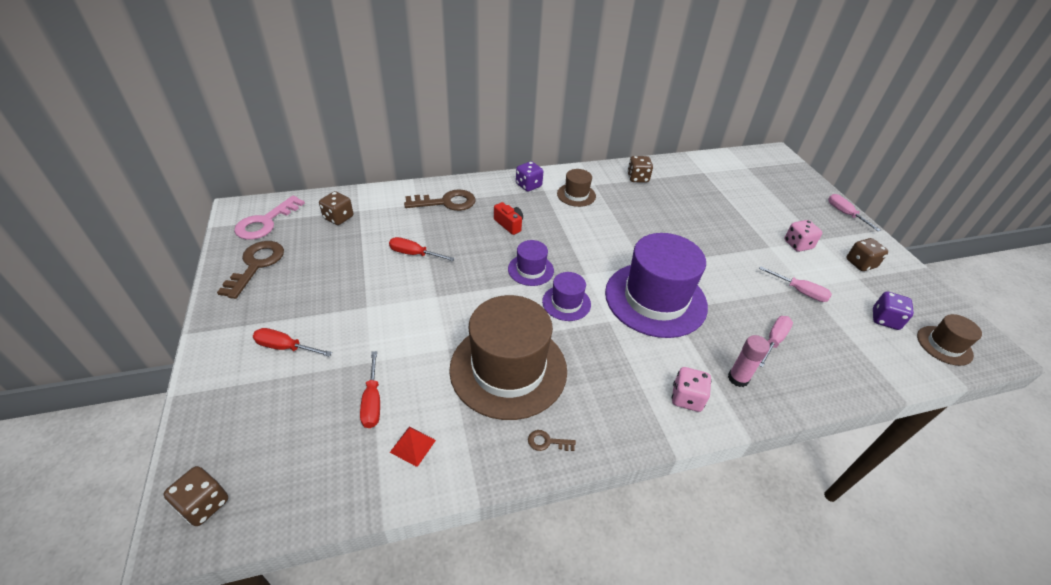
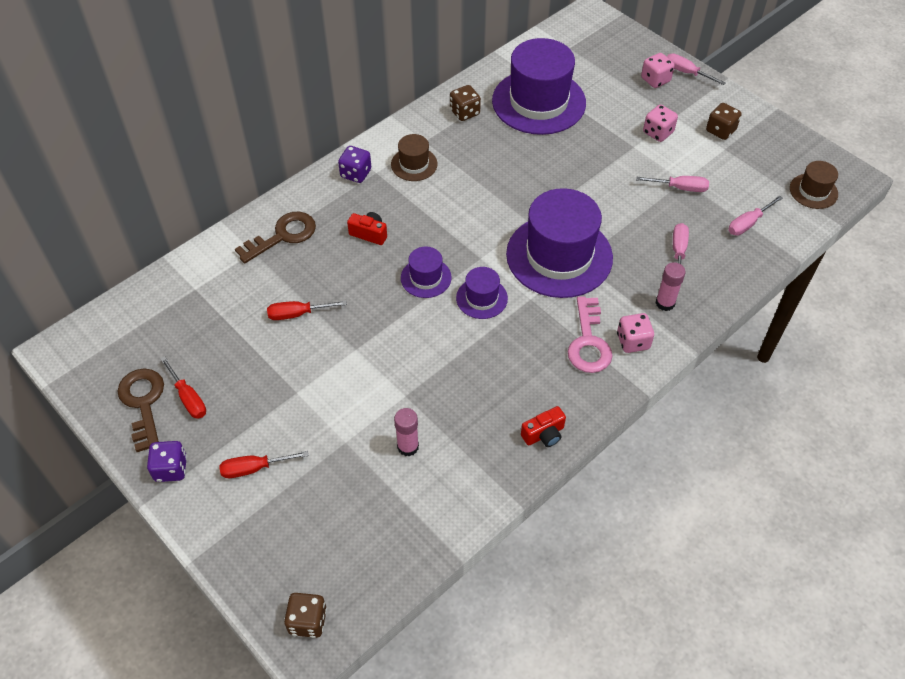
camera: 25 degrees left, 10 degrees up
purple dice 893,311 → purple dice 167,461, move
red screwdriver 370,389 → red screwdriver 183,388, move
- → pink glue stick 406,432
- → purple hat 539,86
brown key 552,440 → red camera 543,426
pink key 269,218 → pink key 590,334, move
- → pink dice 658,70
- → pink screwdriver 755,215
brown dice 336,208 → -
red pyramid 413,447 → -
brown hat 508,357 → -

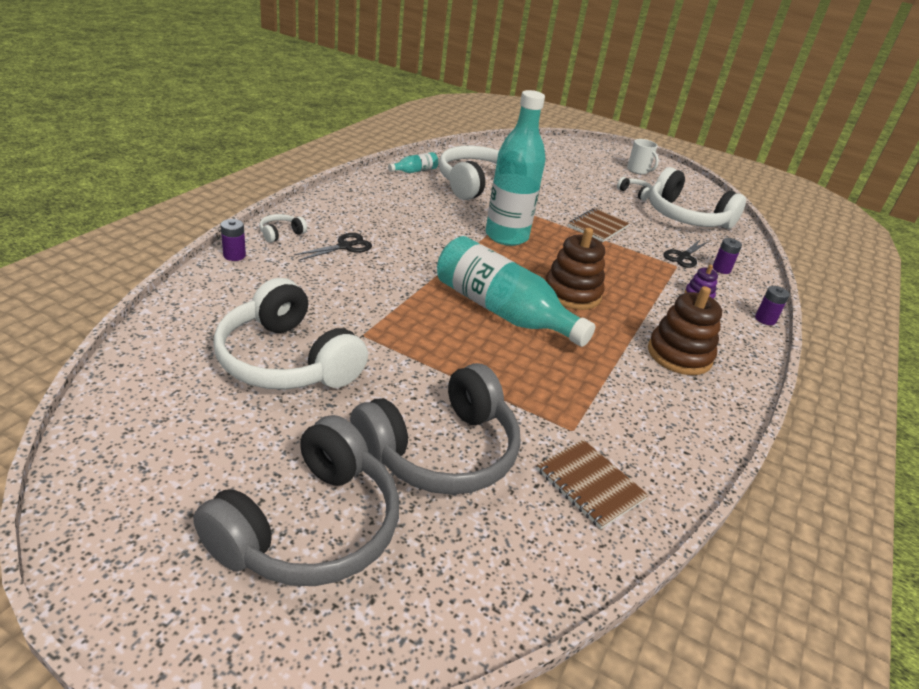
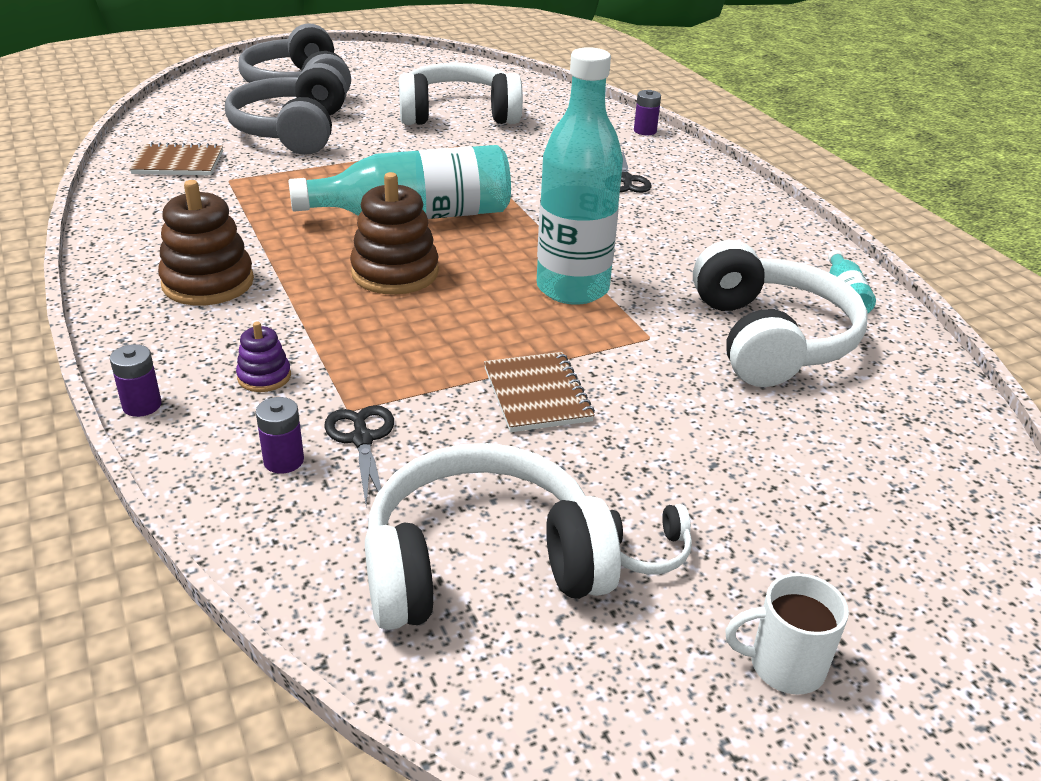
camera: 130 degrees right, 0 degrees up
white headphones 283,228 → -

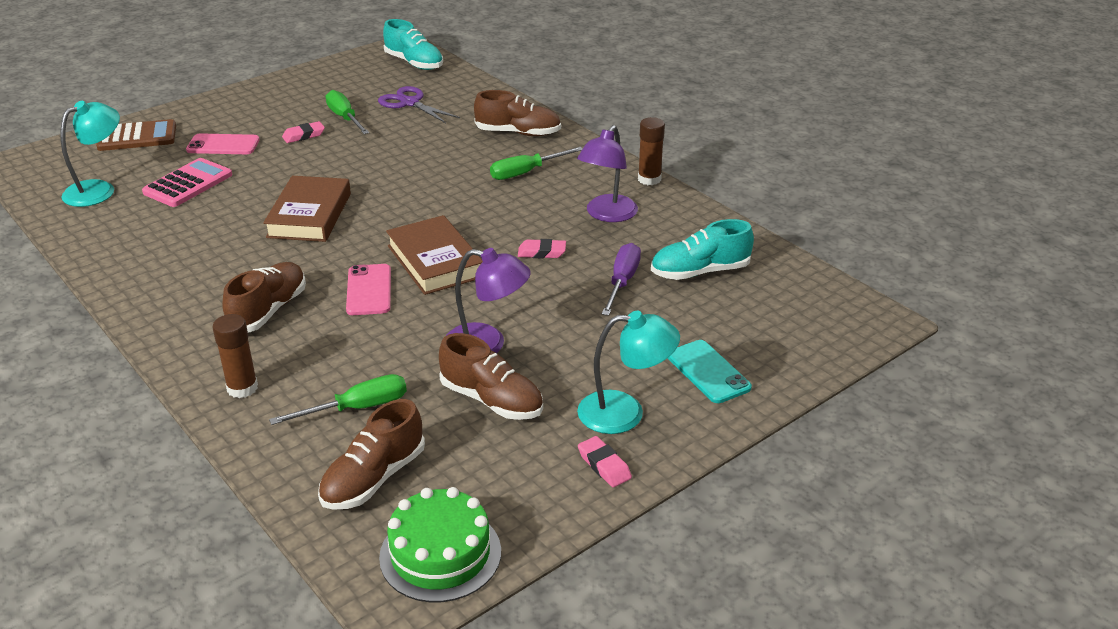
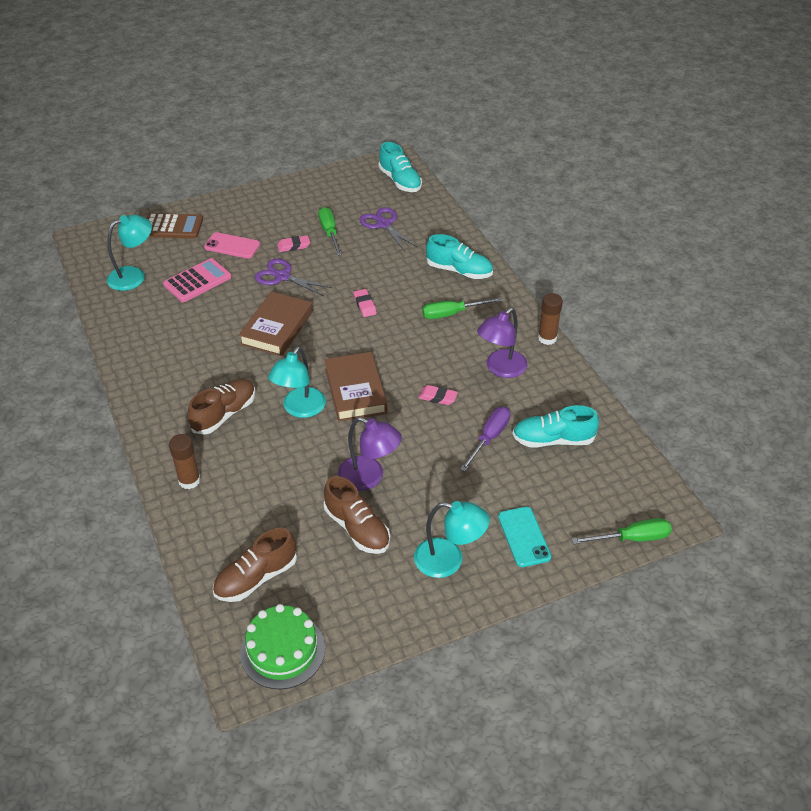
camera: 15 degrees right, 10 degrees up
- → purple scissors 293,277
pink phone 368,289 → turquoise lamp 297,382
pink eraser 605,461 → pink eraser 365,303, move
brown shoe 517,113 → turquoise shoe 459,256
green screwdriver 338,399 → green screwdriver 622,531, move

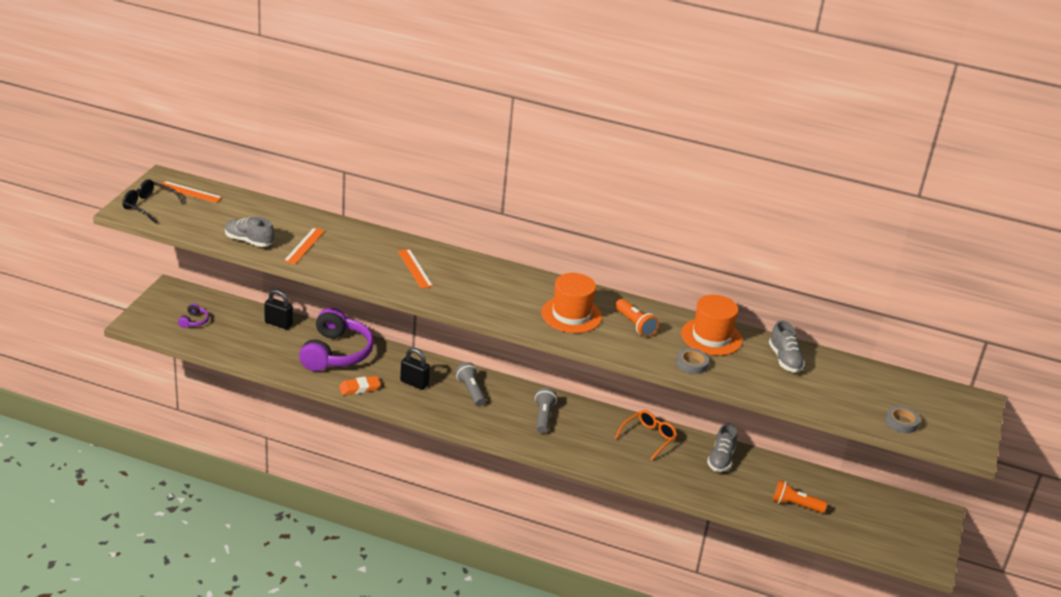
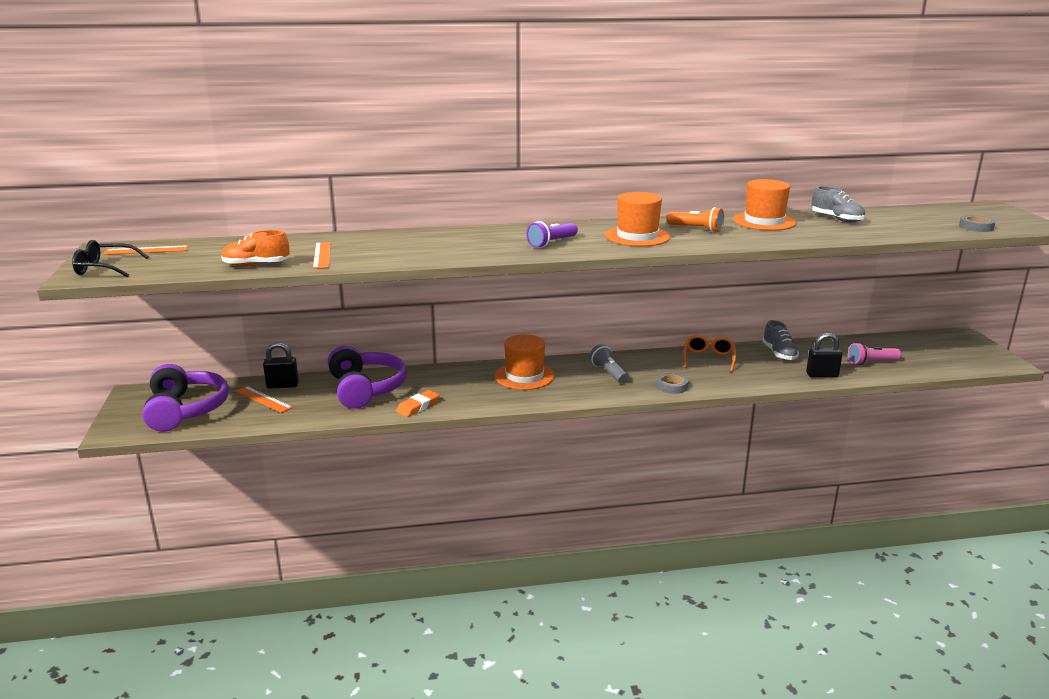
camera: 25 degrees left, 10 degrees down
purple headphones 193,315 → purple headphones 185,398, x2.47
grey shoe 249,232 → orange shoe 255,248
orange ruler 415,269 → orange ruler 264,399, move
grey flashlight 470,384 → orange hat 525,362
- → purple flashlight 552,234
grey tape 692,361 → grey tape 672,383, move
black padlock 415,369 → black padlock 824,355, move
orange flashlight 800,496 → pink flashlight 874,353

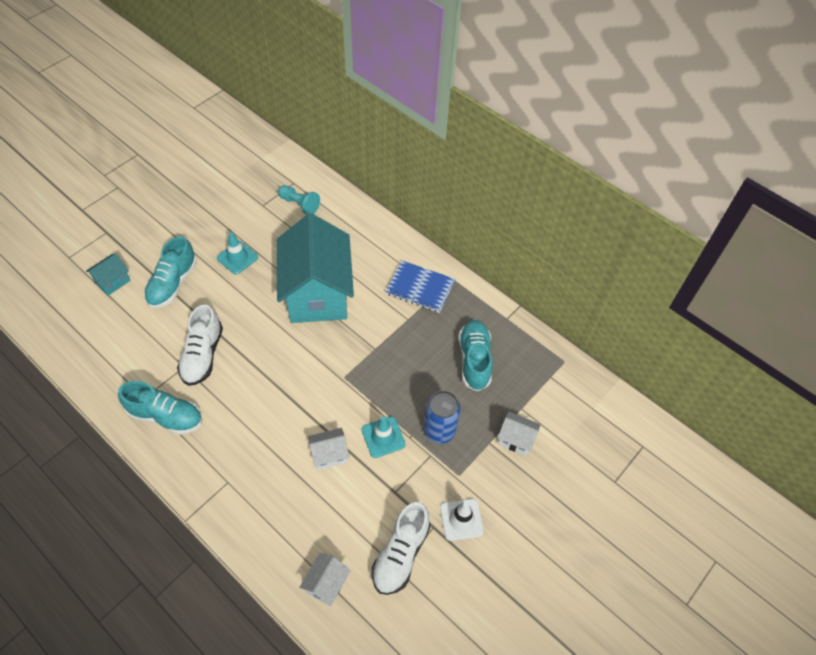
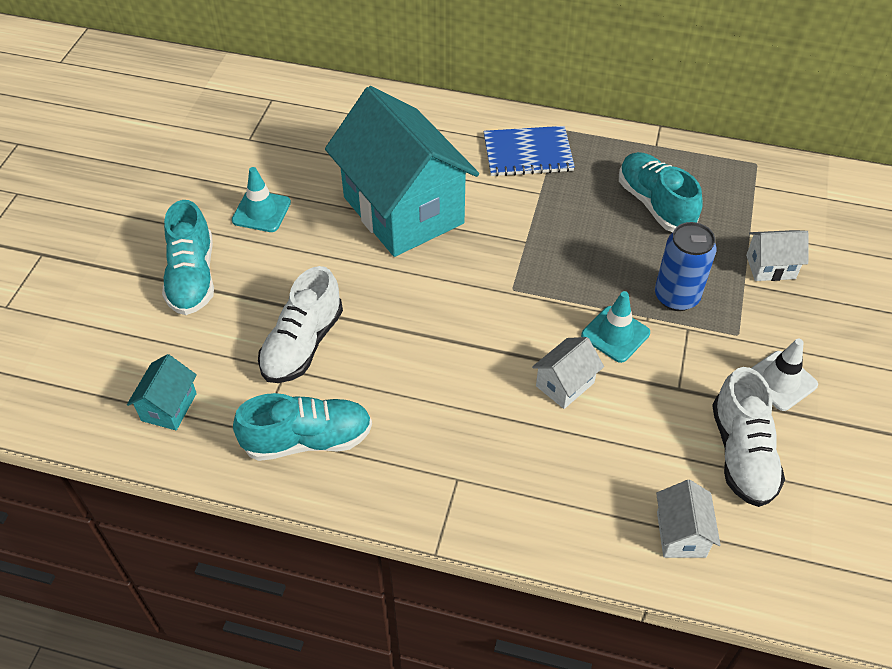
camera: 25 degrees left, 5 degrees down
turquoise house 108,274 → turquoise house 162,392, move
white shoe 200,345 → white shoe 300,324, 45 degrees clockwise
turquoise pawn 299,200 → -

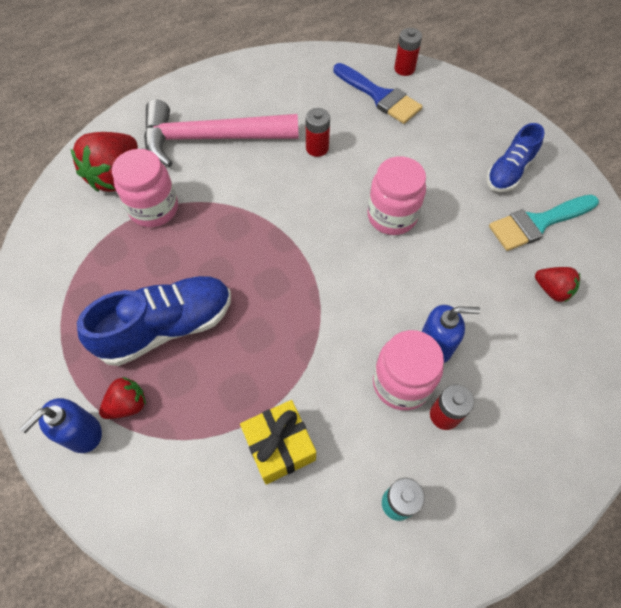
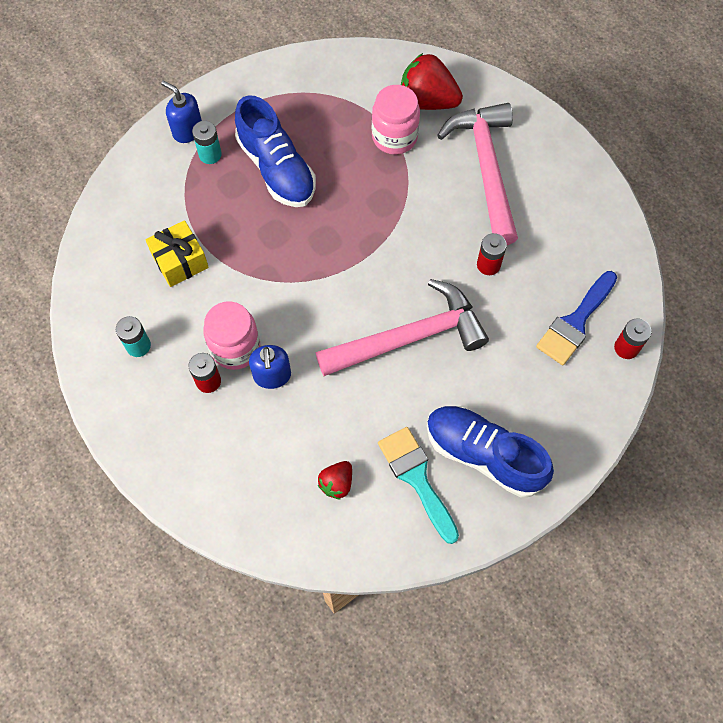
camera: 85 degrees right, 5 degrees up
red strawberry 122,398 → turquoise battery 207,142
pink jar 396,195 → pink hammer 402,327
blue shoe 516,157 → blue shoe 490,451, x1.57

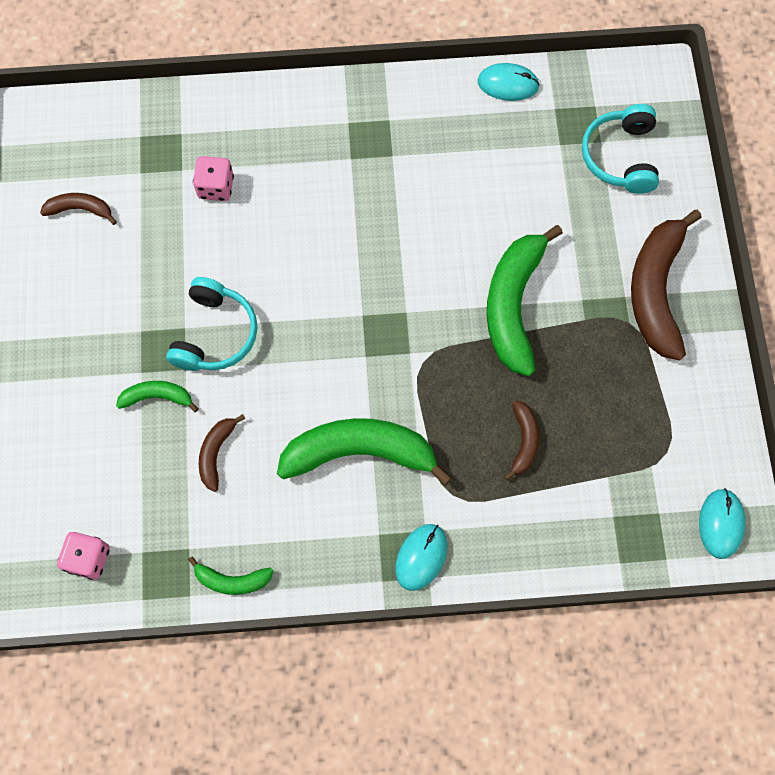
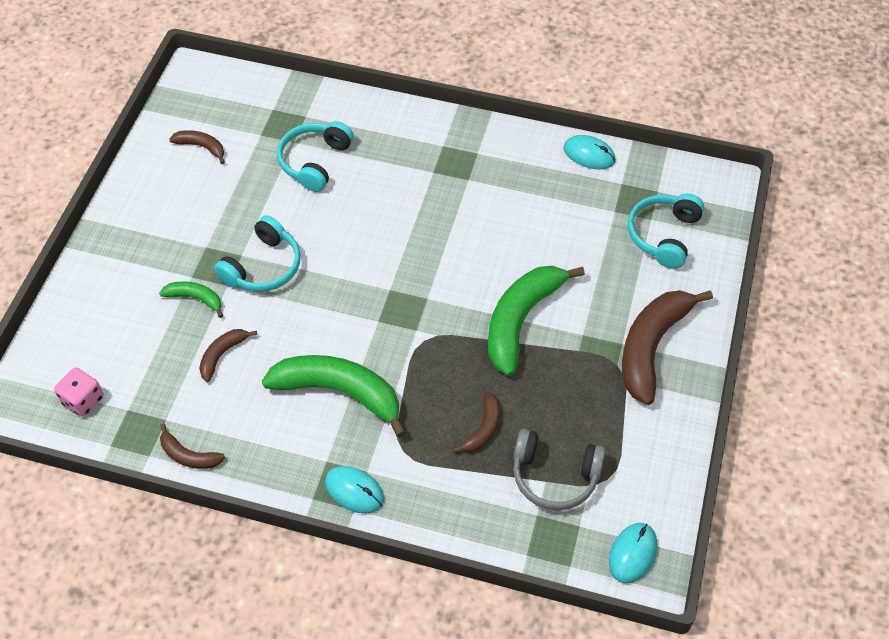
camera: 20 degrees right, 15 degrees down
green banana 230,575 → brown banana 192,446
pink dice 213,178 → turquoise headphones 315,156
turquoise mouse 421,557 → turquoise mouse 354,490, 75 degrees clockwise
- → grey headphones 559,469

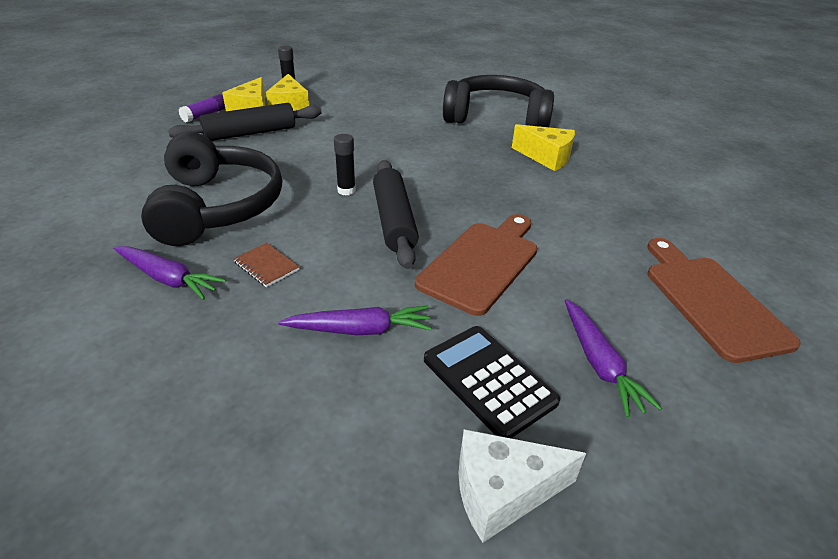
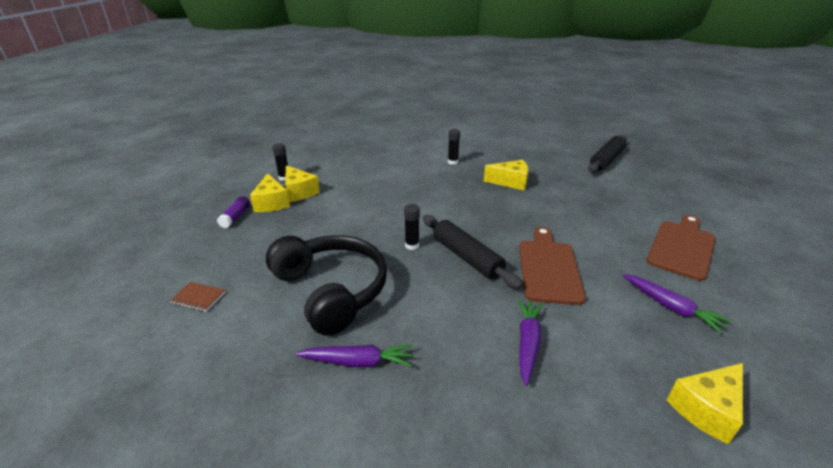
camera: 25 degrees left, 5 degrees down
brown notebook 266,265 → brown notebook 197,297, move
black headphones 498,101 → black glue stick 454,147
purple carrot 355,320 → purple carrot 530,342, 45 degrees counterclockwise
black rolling pin 245,122 → black rolling pin 607,154, move
brown cutting board 724,300 → brown cutting board 681,248, 75 degrees clockwise
white cheese 522,486 → yellow cheese 705,404
black calculator 492,382 → -

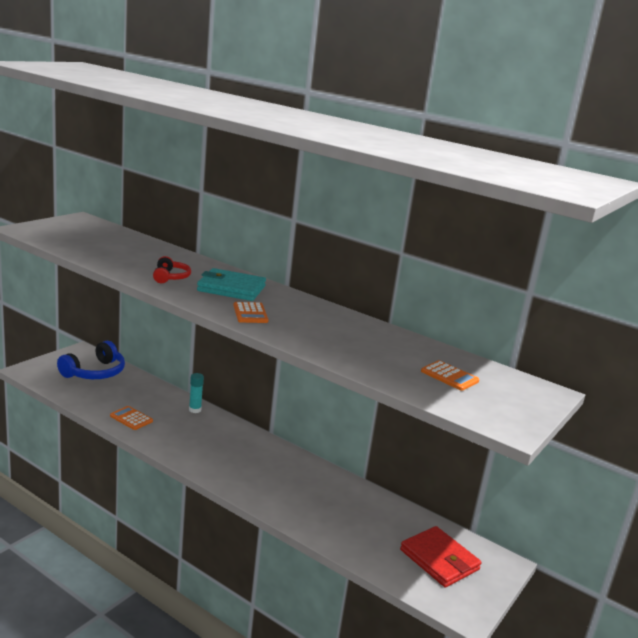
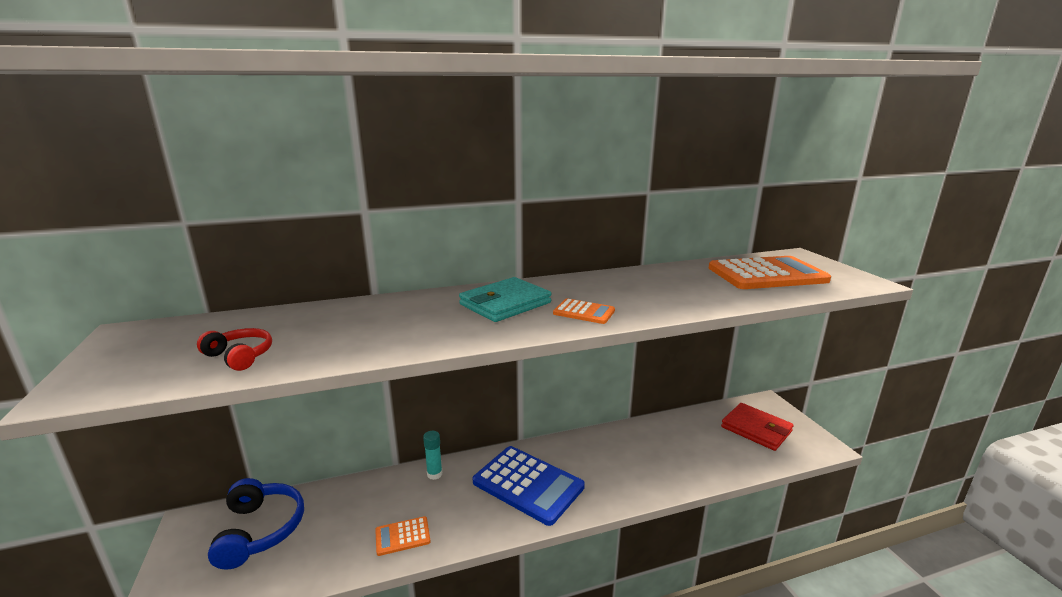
camera: 50 degrees left, 0 degrees up
red headphones 172,269 → red headphones 234,349, move
- → blue calculator 529,486
orange calculator 450,375 → orange calculator 769,272, x2.13
red wallet 441,557 → red wallet 757,427, 45 degrees clockwise

